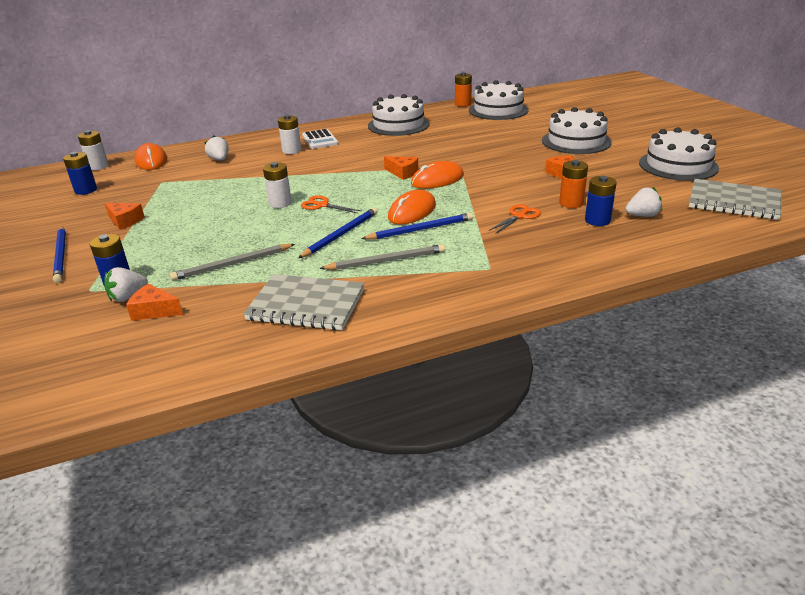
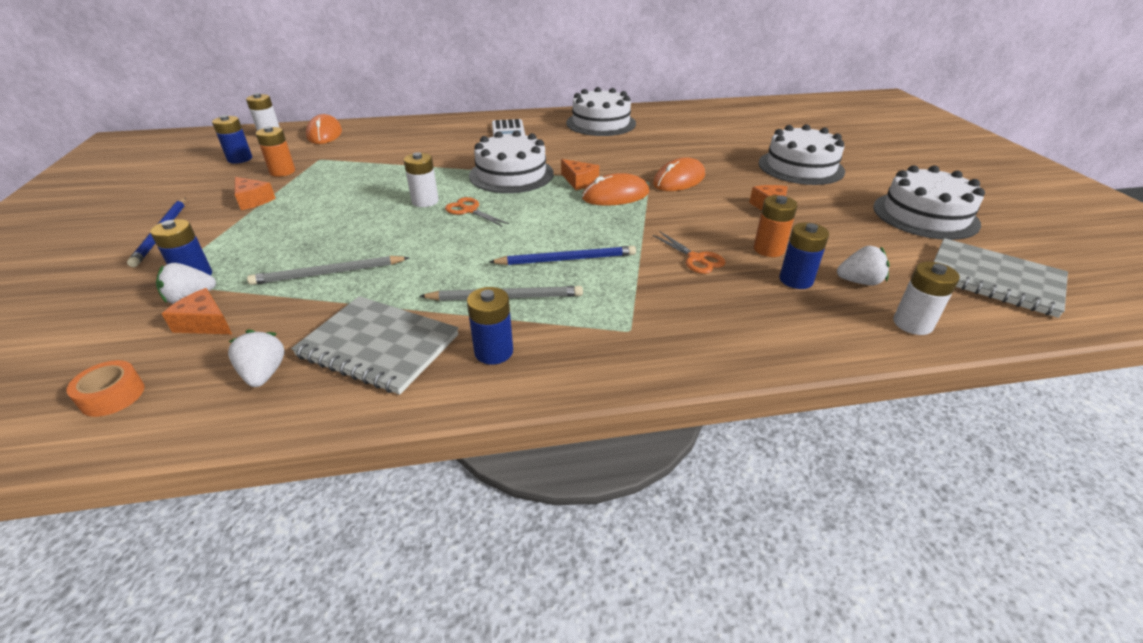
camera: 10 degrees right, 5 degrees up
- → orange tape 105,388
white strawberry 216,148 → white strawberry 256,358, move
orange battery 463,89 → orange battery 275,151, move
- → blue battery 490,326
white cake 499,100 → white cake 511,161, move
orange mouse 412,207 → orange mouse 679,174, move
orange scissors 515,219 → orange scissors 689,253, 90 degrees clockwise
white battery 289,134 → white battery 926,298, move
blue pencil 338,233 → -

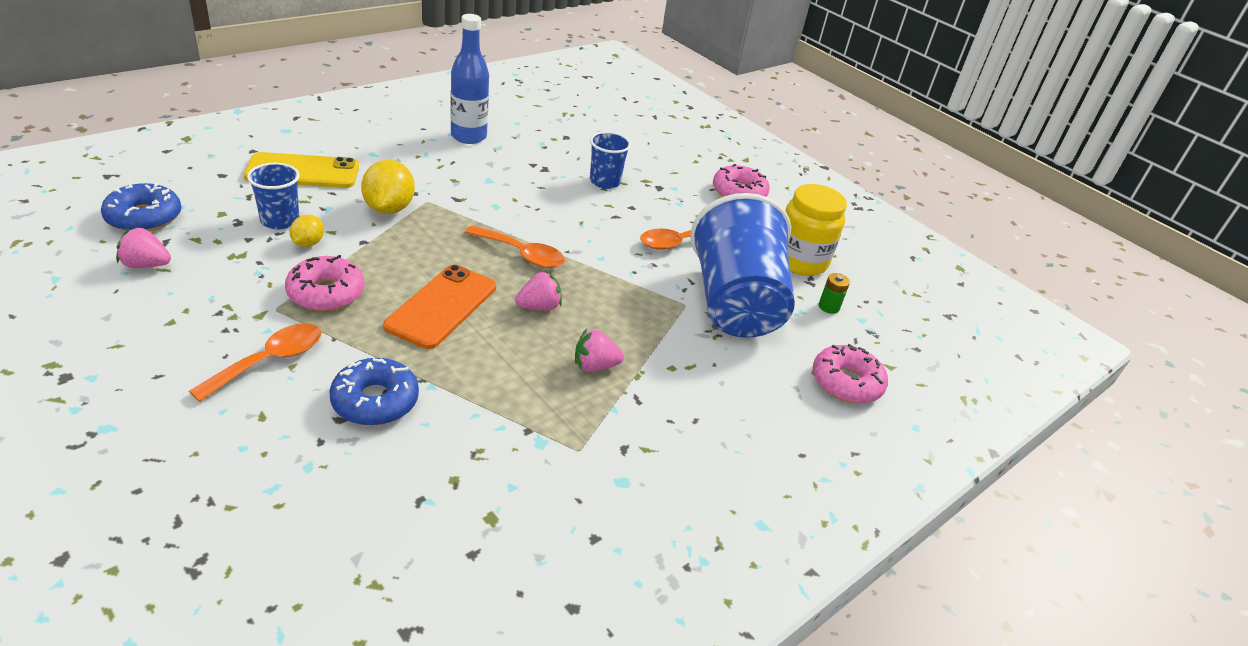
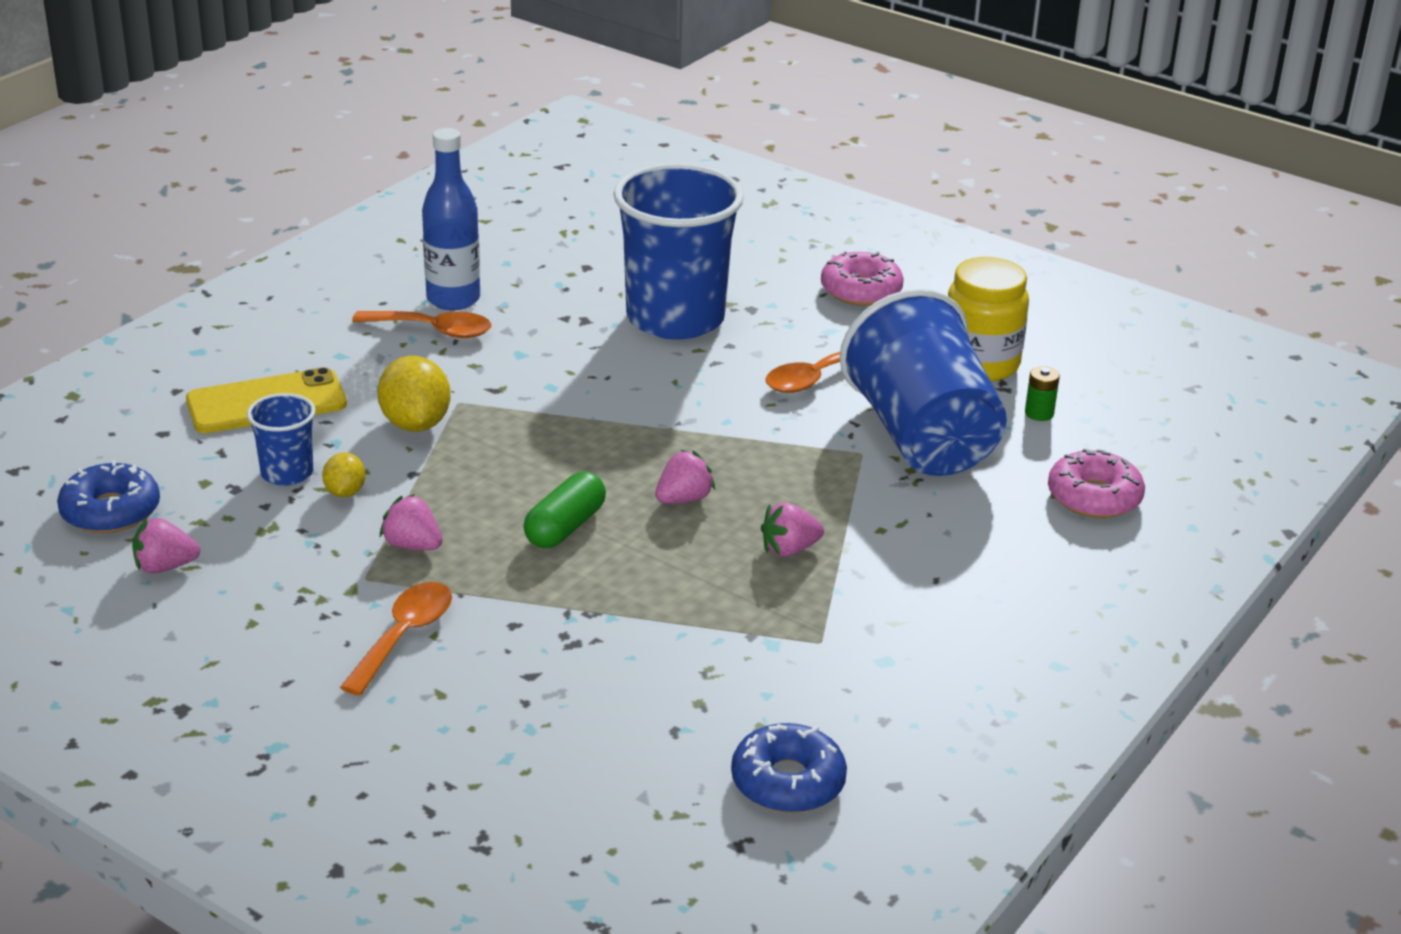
camera: 10 degrees left, 5 degrees down
orange spoon 515,246 → orange spoon 421,324, move
pink donut 324,283 → pink strawberry 411,522
orange phone 439,307 → green capsule 564,510
blue cup 610,160 → blue cup 679,251, x2.14
blue donut 374,392 → blue donut 789,768, move

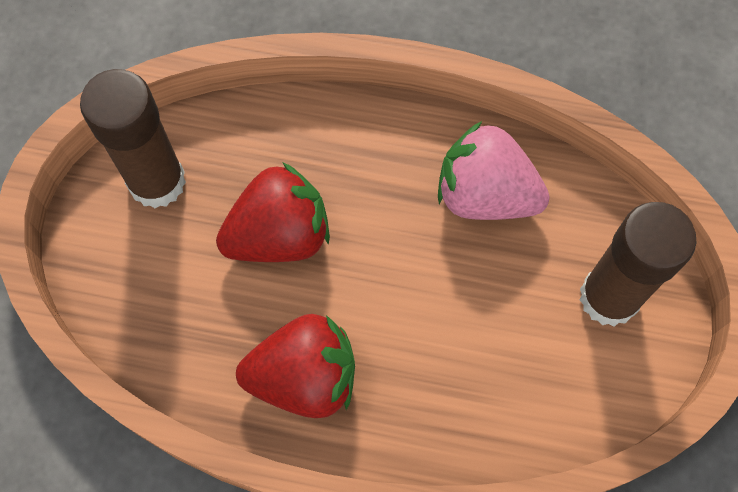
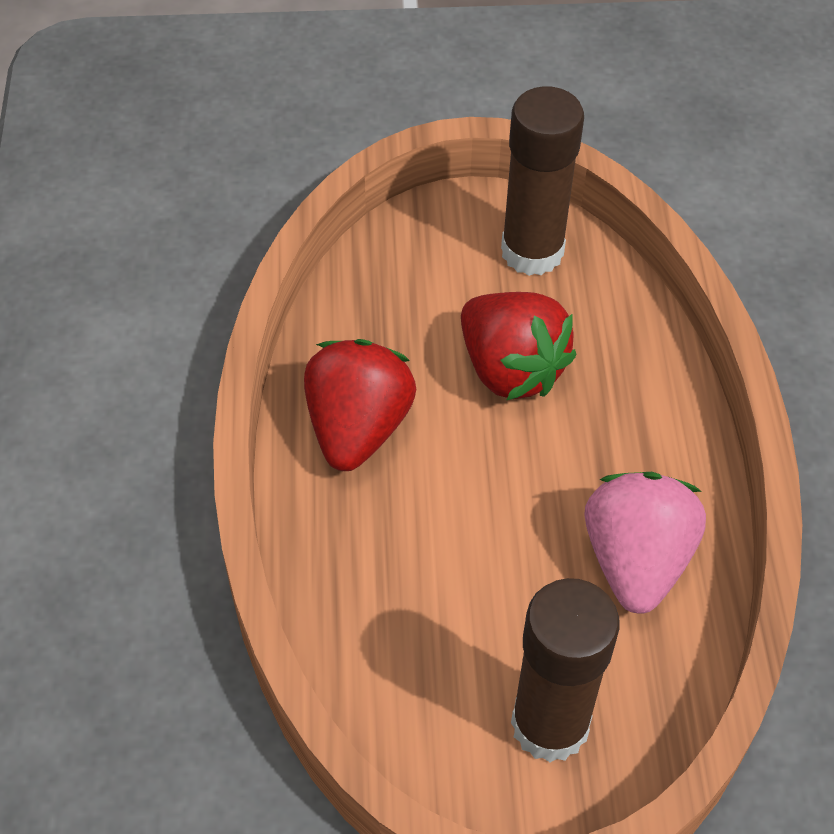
camera: 75 degrees right, 15 degrees down
red strawberry 295,366 → red strawberry 360,405, 150 degrees counterclockwise

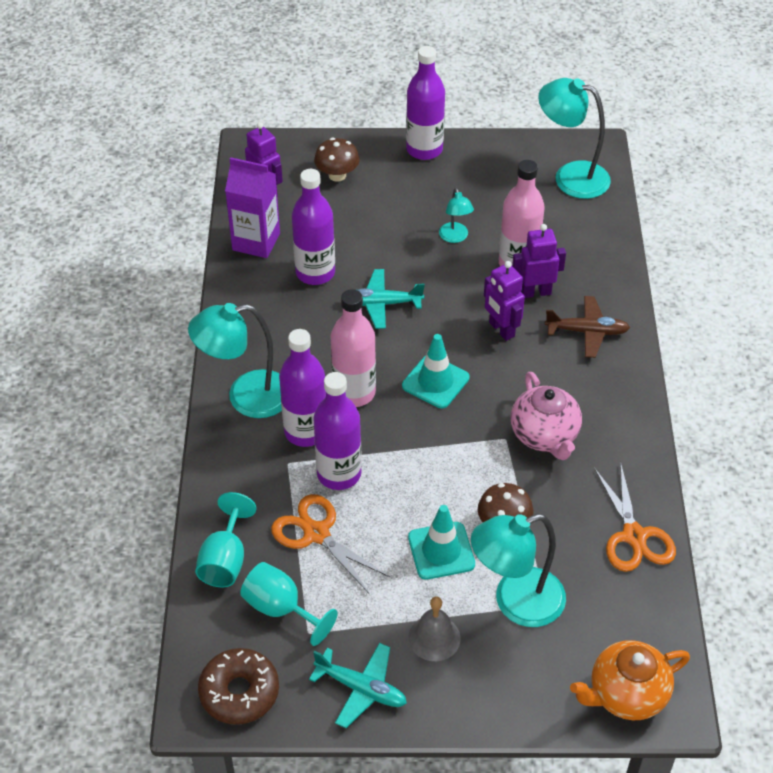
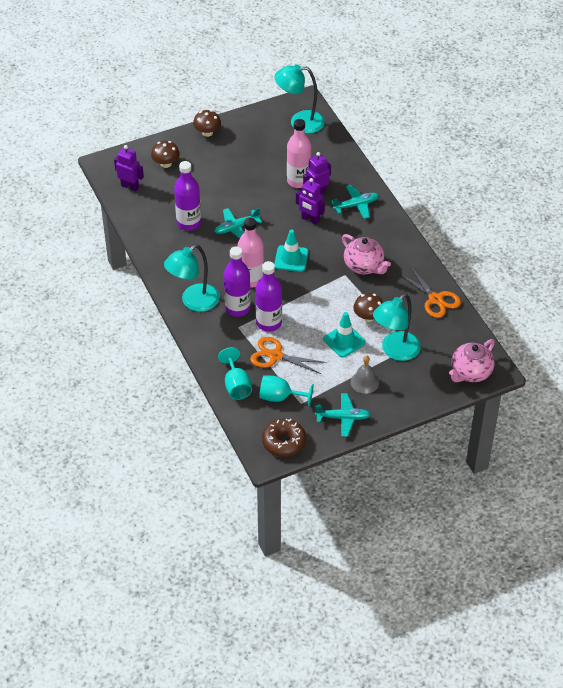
camera: 25 degrees left, 0 degrees up
purple bottle 425,103 → brown mushroom 207,123
brown plane 587,327 → turquoise plane 355,202
orange teapot 630,680 → pink teapot 472,360
purple carton 252,207 → -
turquoise lamp 456,215 → -

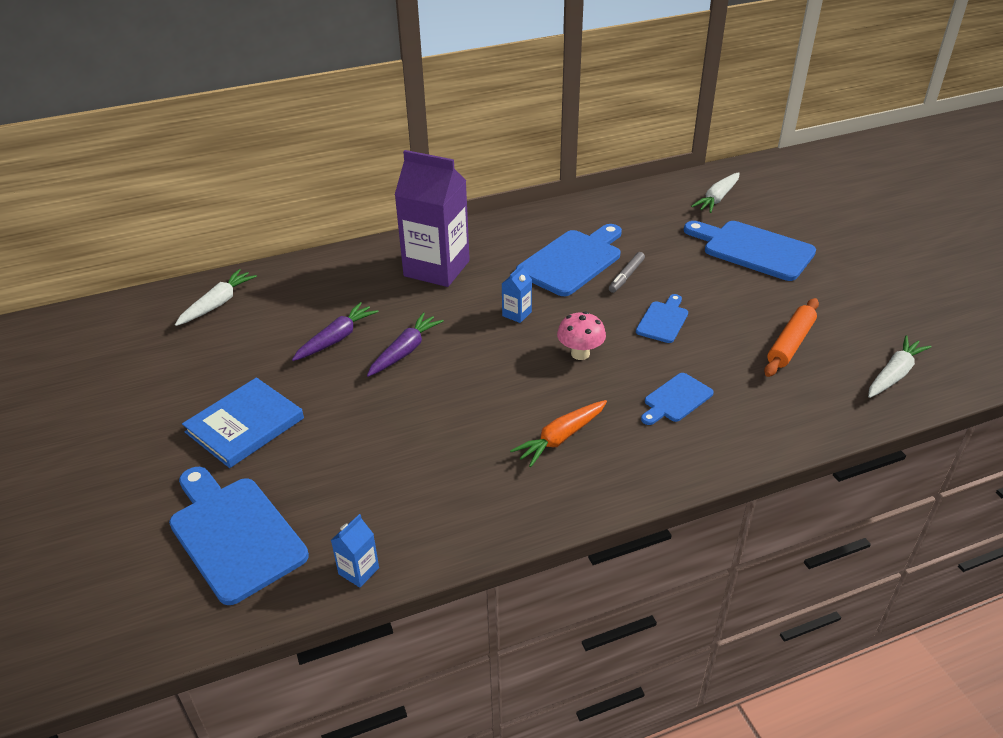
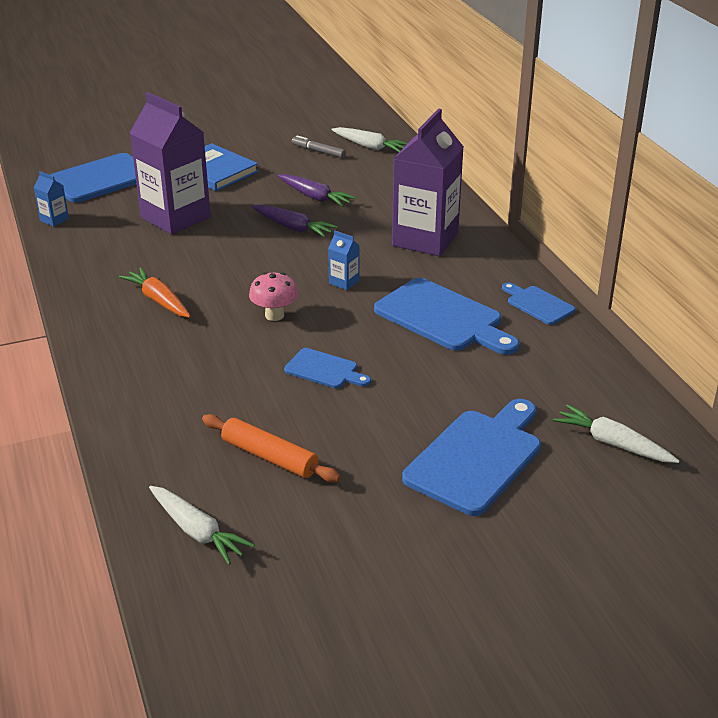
camera: 90 degrees right, 5 degrees down
- → purple carton 170,163
grey marker 627,272 → grey marker 319,146, move
blue cutting board 677,399 → blue cutting board 538,303, move

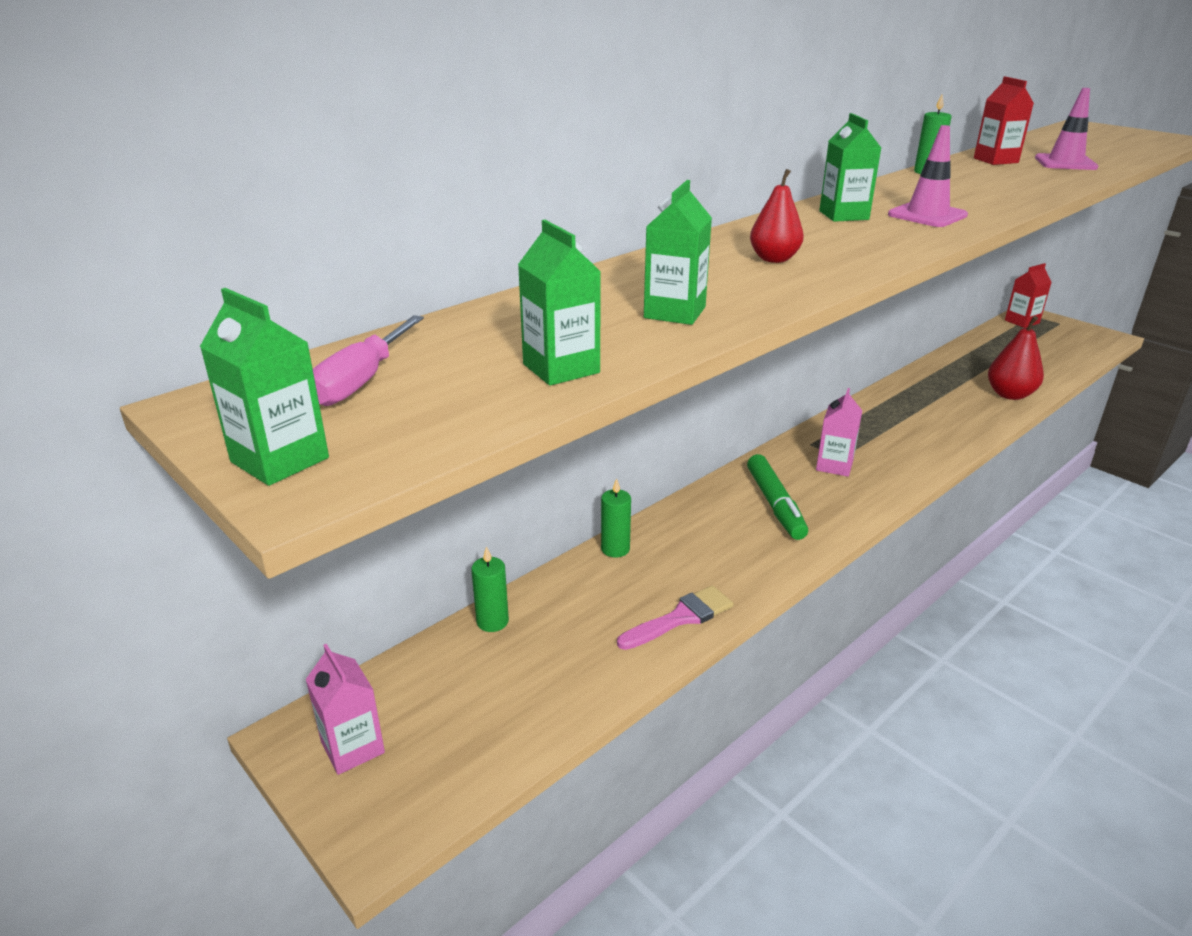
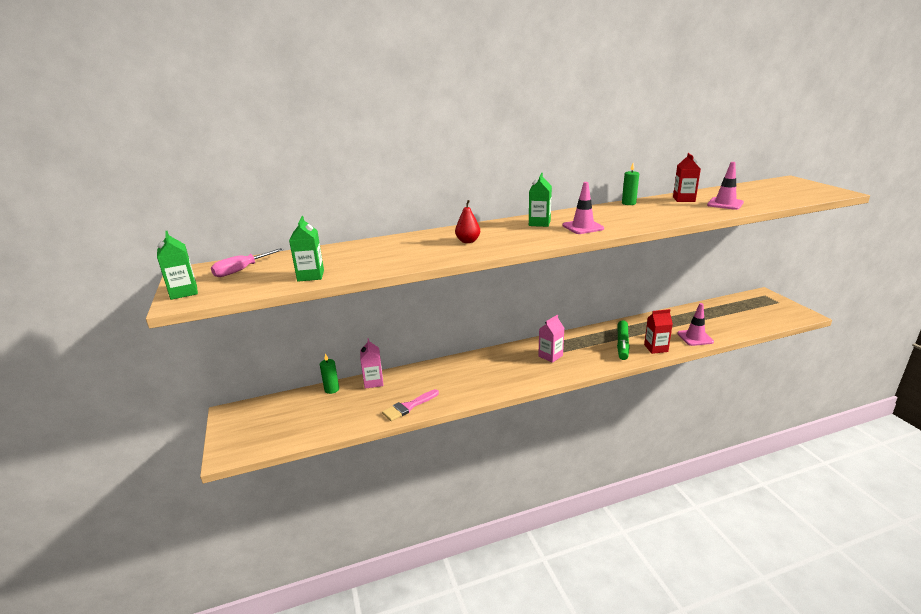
camera: 25 degrees right, 5 degrees down
pink carton 345,709 → pink carton 372,363, move
pink brush 675,617 → pink brush 410,405, 150 degrees clockwise
green marker 777,497 → green marker 623,340, move
red carton 1028,295 → red carton 658,331, move
red pear 1016,358 → pink traffic cone 695,324
green candle 616,518 → -
green carton 678,252 → -

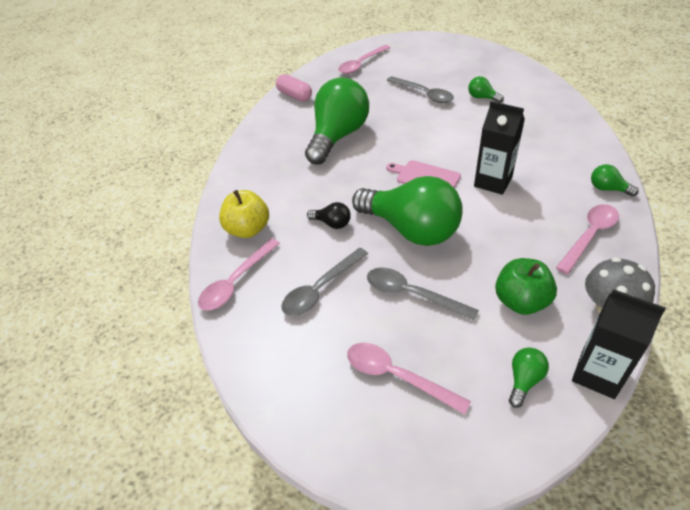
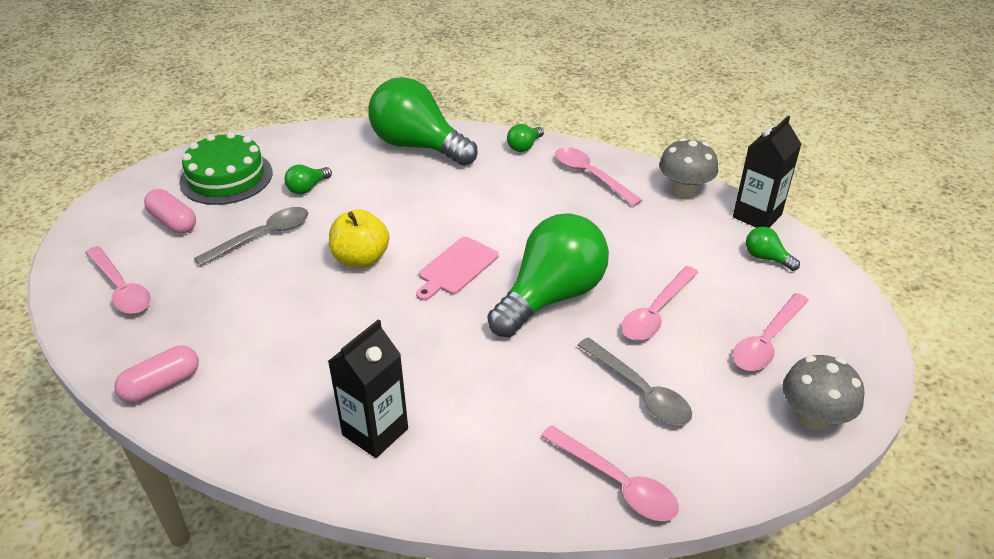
camera: 85 degrees left, 5 degrees down
- → pink capsule 170,211
- → green cake 226,168
black carton 499,148 → black carton 368,388, move
yellow apple 244,214 → yellow apple 359,238, move
green light bulb 337,121 → green light bulb 423,121, move
grey spoon 423,293 → pink spoon 660,303
- → grey mushroom 823,392
black light bulb 329,215 → -
green apple 526,286 → -

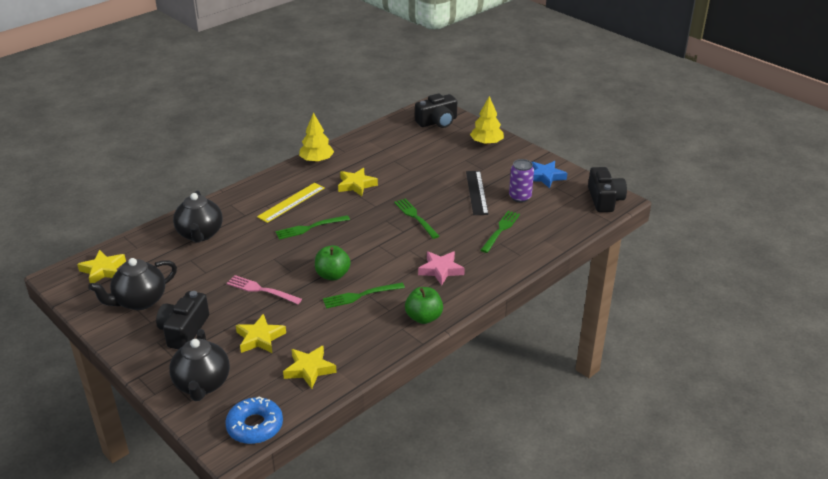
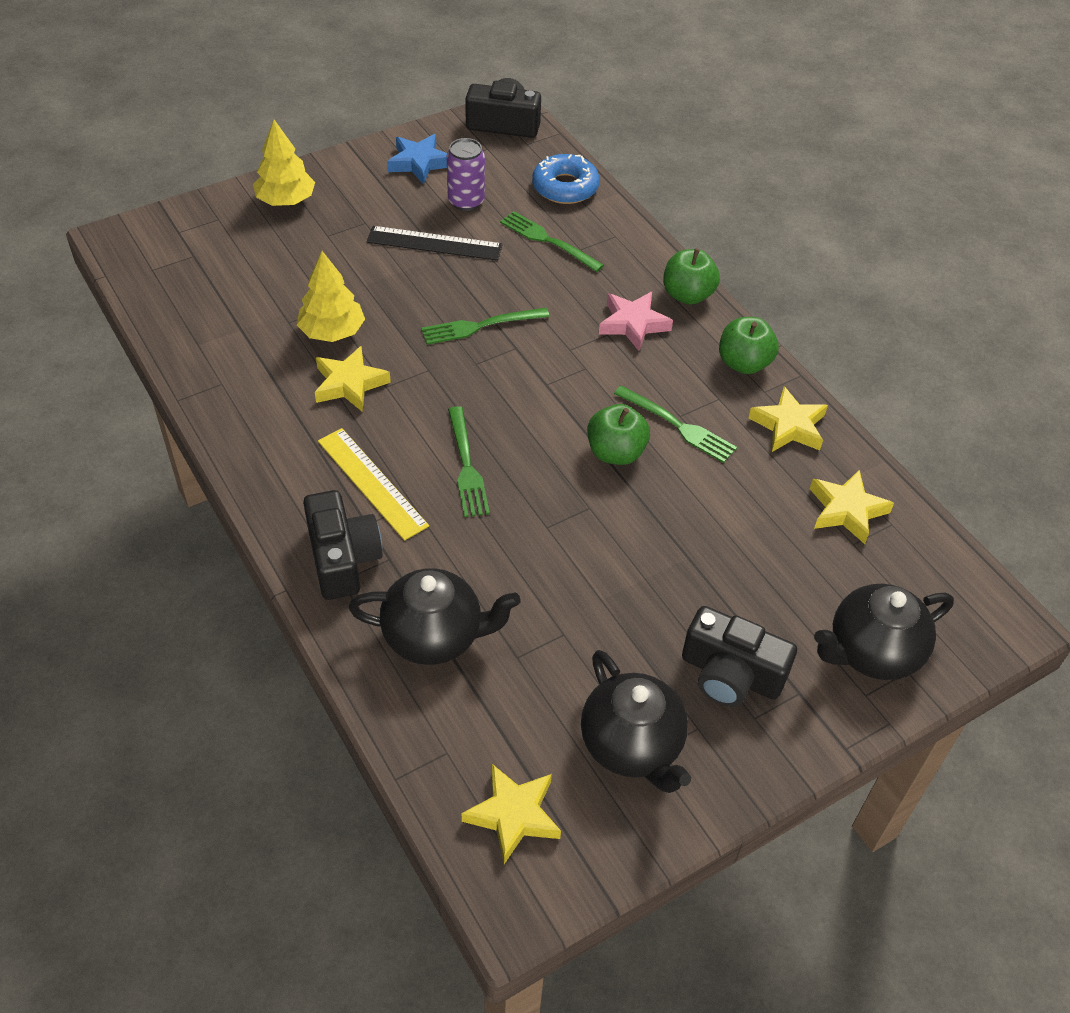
camera: 80 degrees left, 15 degrees up
yellow tree 316,137 → yellow tree 331,296, move
black camera 436,111 → black camera 343,545, move
blue donut 254,420 → blue donut 566,179, move
green fork 364,296 → green fork 675,424, 45 degrees counterclockwise
- → green apple 691,276
yellow star 261,334 → yellow star 788,419, move
black teapot 199,365 → black teapot 884,632, 150 degrees clockwise
pink fork 264,289 → -

